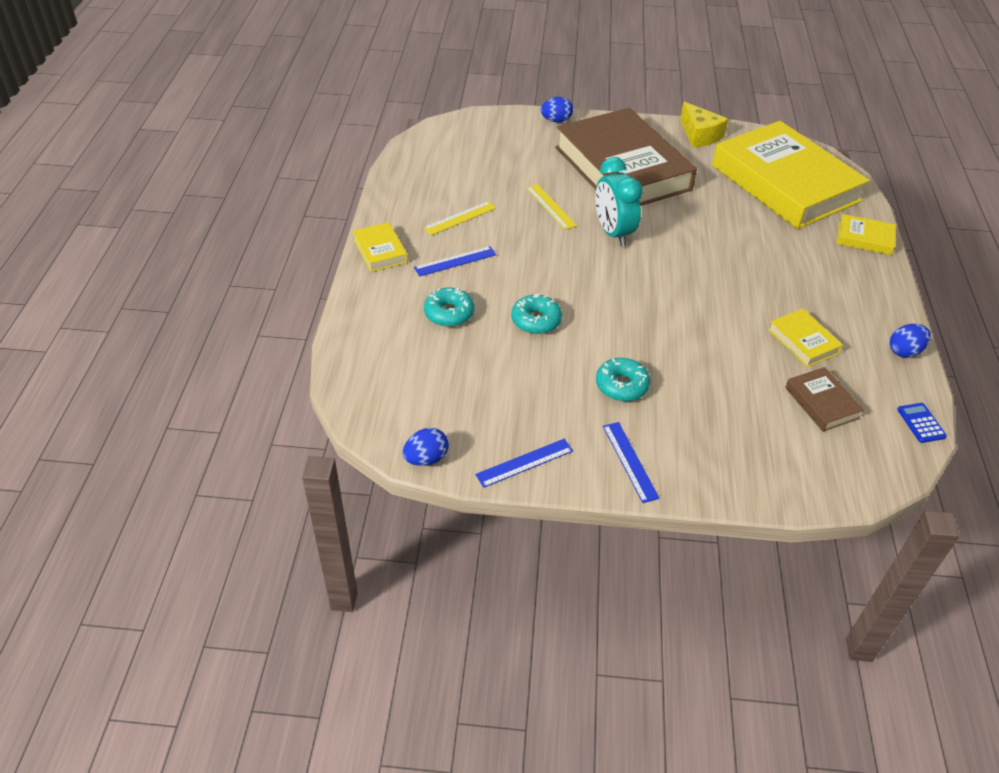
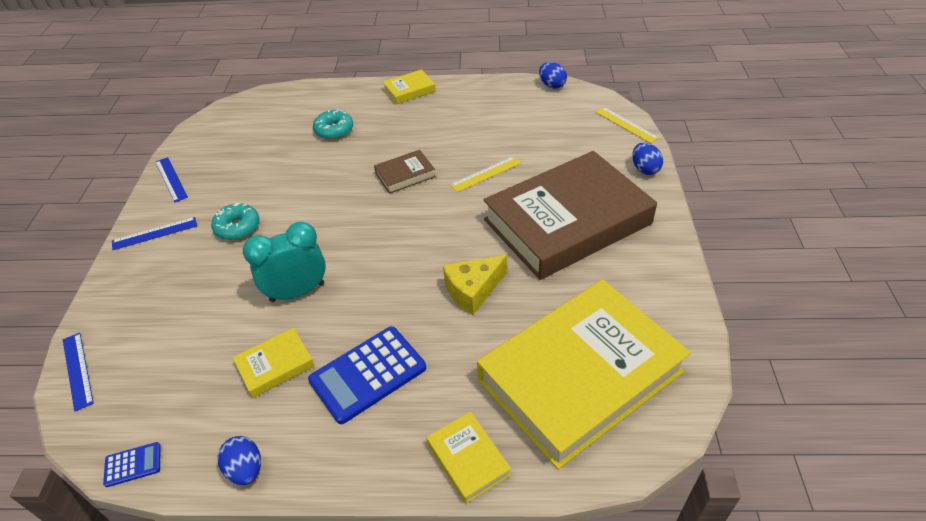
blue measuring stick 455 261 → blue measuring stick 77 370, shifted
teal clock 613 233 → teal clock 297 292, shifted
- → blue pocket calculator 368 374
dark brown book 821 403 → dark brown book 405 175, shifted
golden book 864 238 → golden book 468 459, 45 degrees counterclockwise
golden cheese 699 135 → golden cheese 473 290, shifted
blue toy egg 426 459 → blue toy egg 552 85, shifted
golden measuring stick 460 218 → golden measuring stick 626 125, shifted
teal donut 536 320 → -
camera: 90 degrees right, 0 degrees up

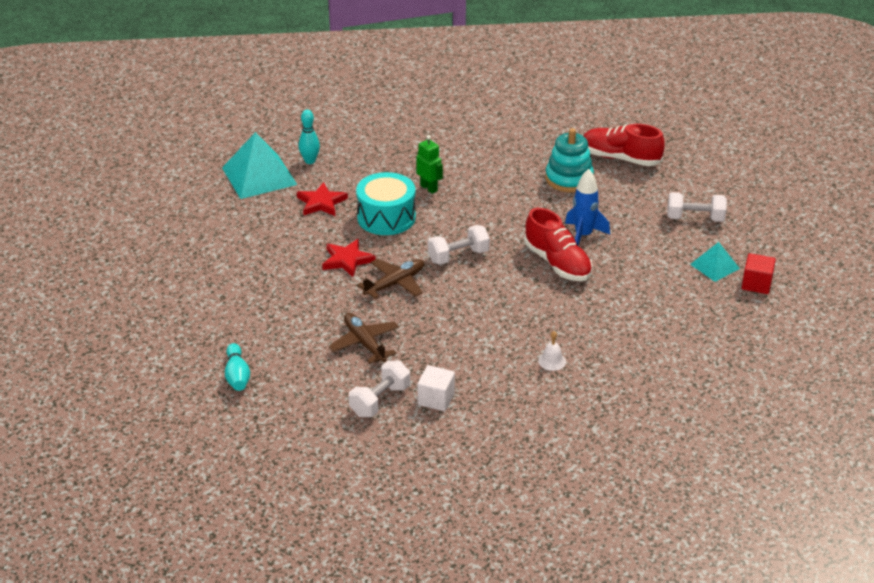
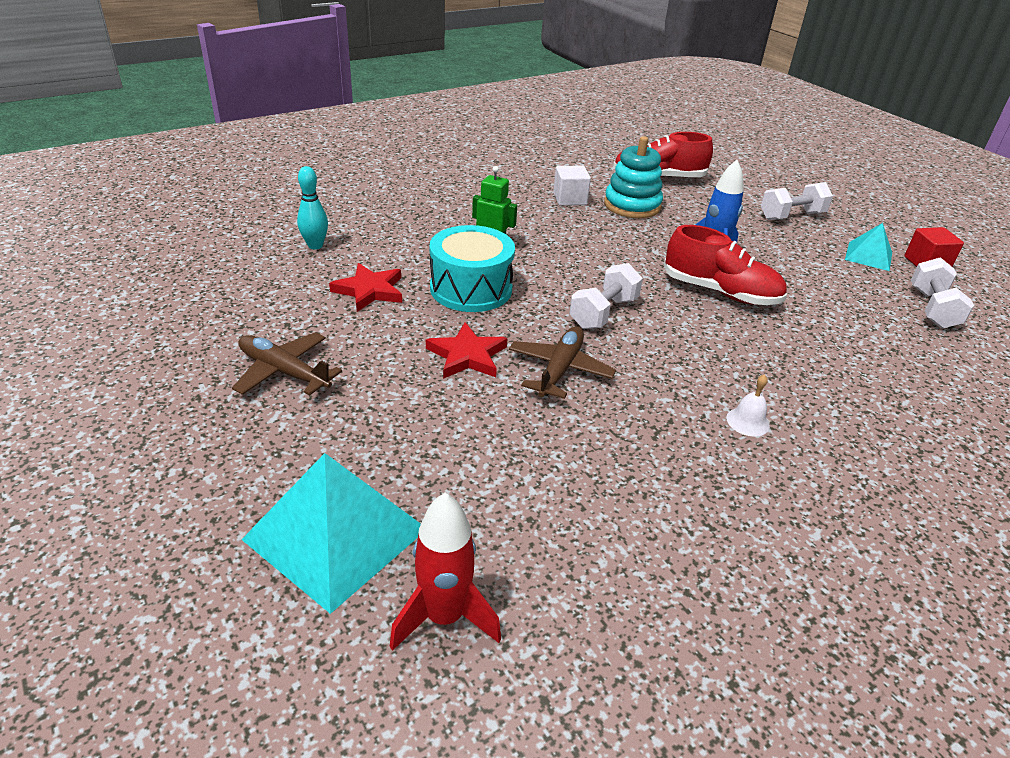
dark brown aeroplane 364 343 → dark brown aeroplane 284 372, shifted
teal solid pyramid 259 176 → teal solid pyramid 336 534, shifted
teal tenpin 237 376 → scarlet spaceship 444 617
white cube 436 399 → white cube 570 199, shifted
white hand bell 552 361 → white hand bell 747 421, shifted
white dumbbell 380 400 → white dumbbell 932 309, shifted
camera: 30 degrees left, 0 degrees up

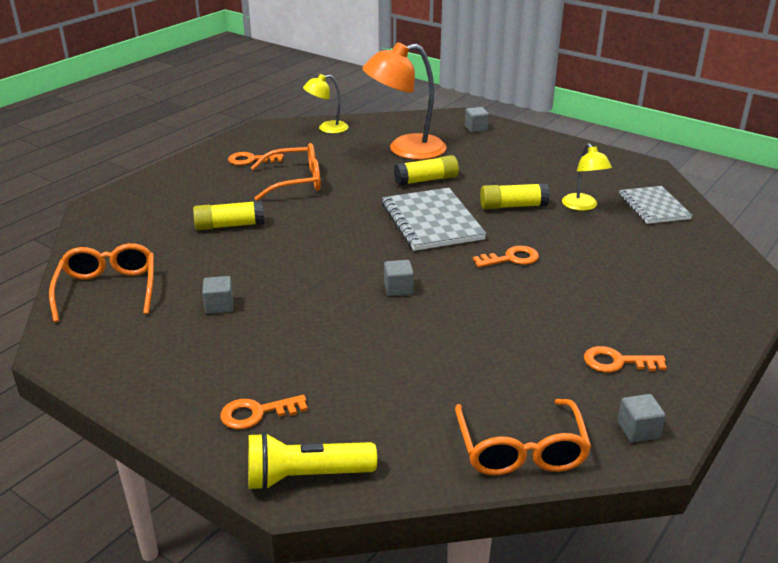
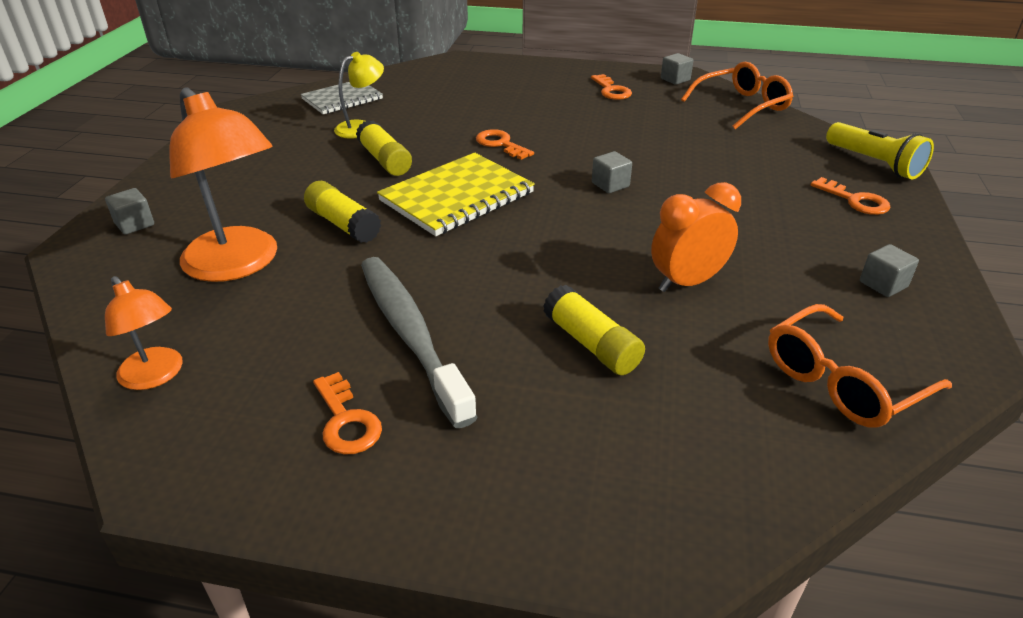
golden desk lamp 327 128 → orange-coloured desk lamp 156 376
orange-coloured eyeglasses 294 182 → grey tooth brush 410 334
grey notepad 432 222 → golden notepad 457 197
- → orange-coloured clock 687 282
grey cube 219 306 → grey cube 883 284, shifted
camera: 115 degrees left, 5 degrees up

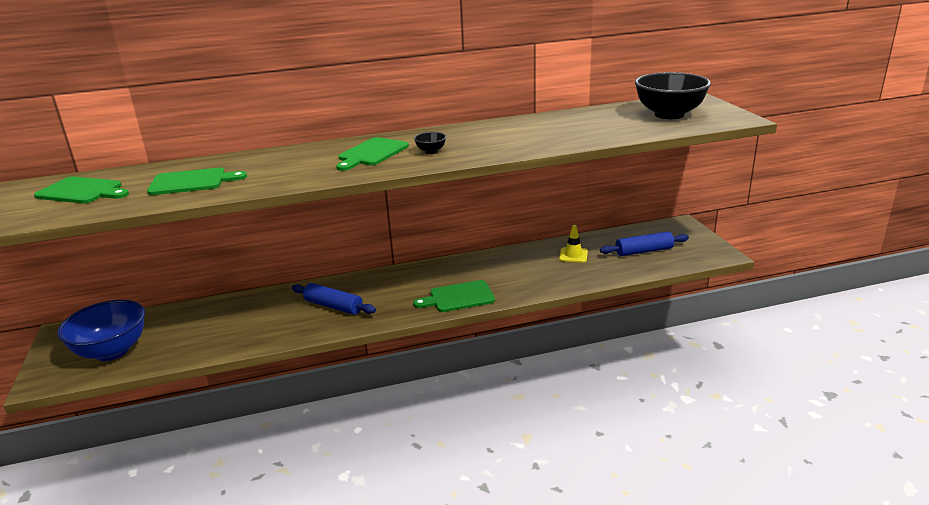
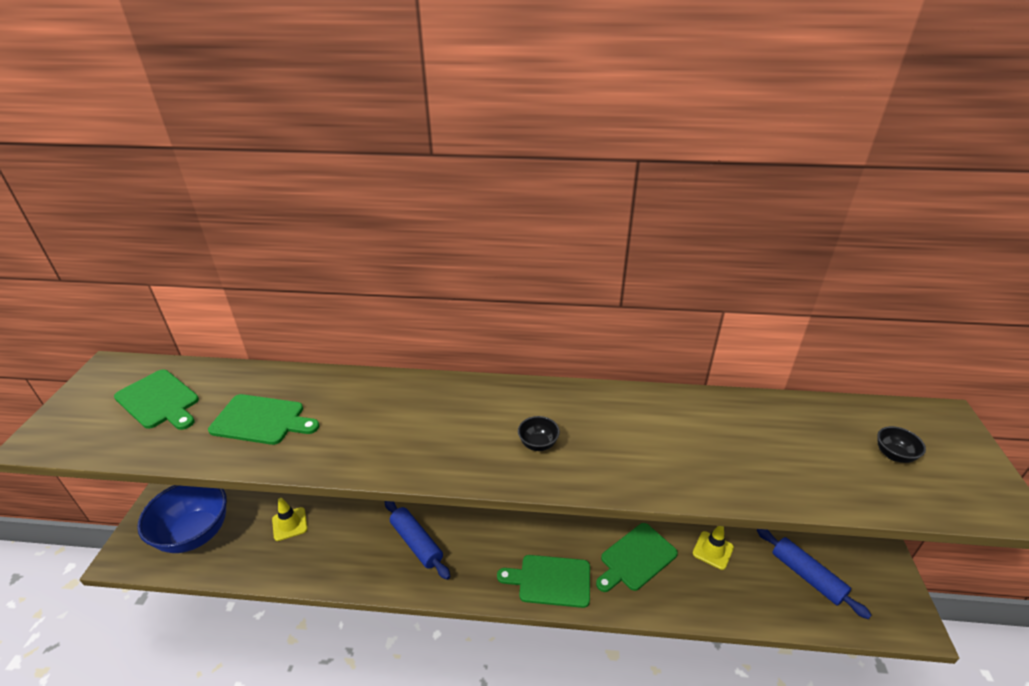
- → golden safety cone 290 524
emerald chopping board 371 153 → emerald chopping board 636 558, shifted
blue dough roller 644 251 → blue dough roller 807 576, 45 degrees clockwise
ebony deep dish 669 115 → ebony deep dish 893 455, x0.41
camera: 20 degrees right, 10 degrees up

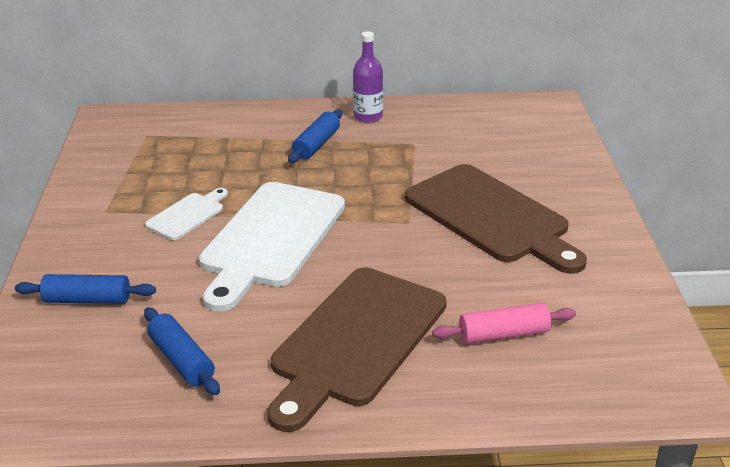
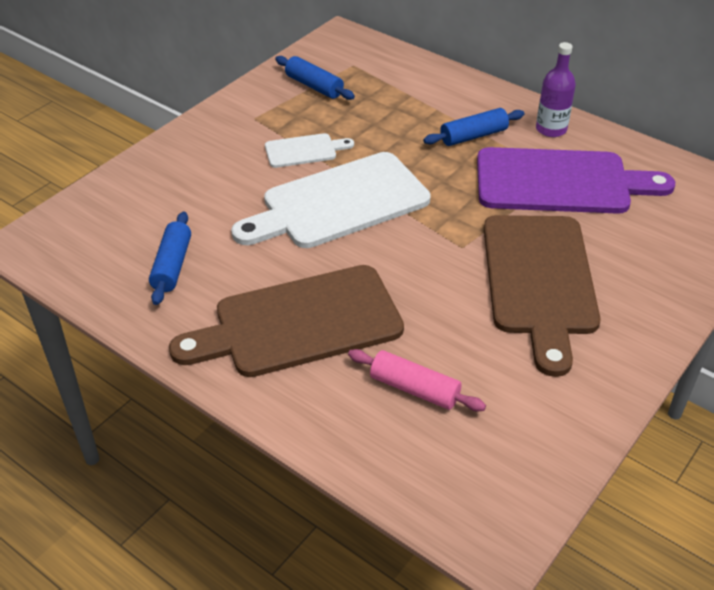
blue dough roller 87 300 → blue dough roller 314 86, shifted
- → violet chopping board 560 182
camera: 40 degrees right, 10 degrees up

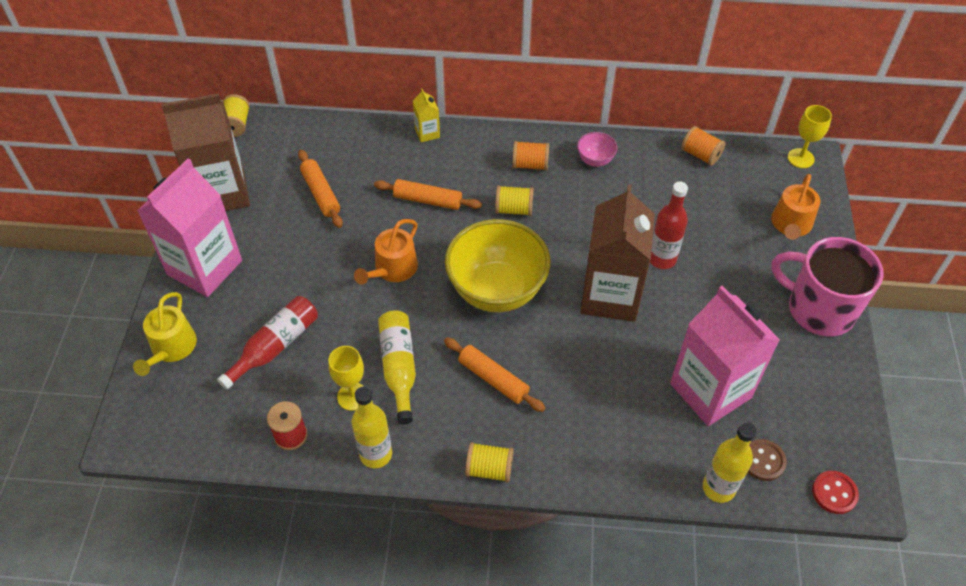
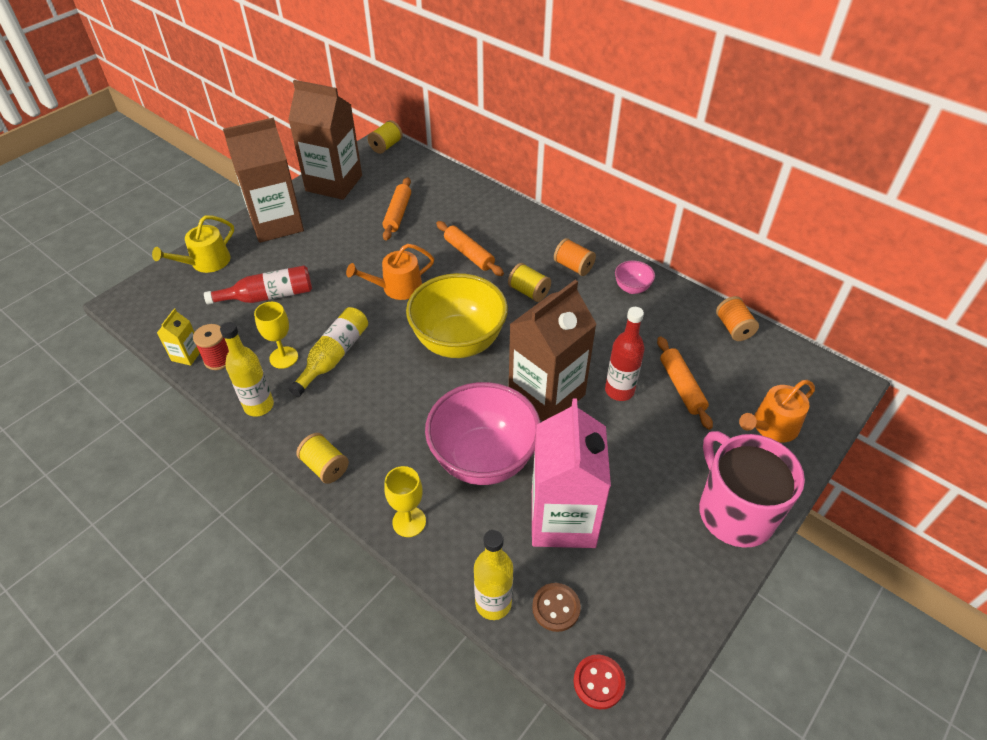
golden carton 427 133 → golden carton 187 355, shifted
rose-pink carton 205 267 → dark brown carton 276 224
golden goblet 800 158 → golden goblet 409 522, shifted
- → rose-pink deep dish 483 459
orange-coloured dough roller 493 379 → orange-coloured dough roller 681 387, shifted
camera: 35 degrees right, 5 degrees down

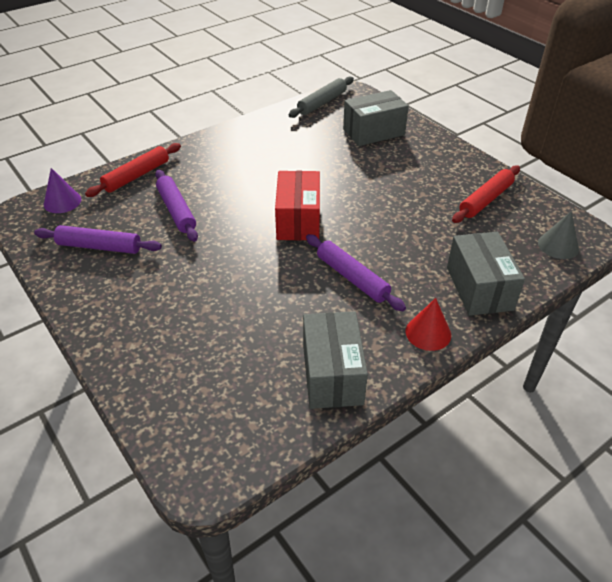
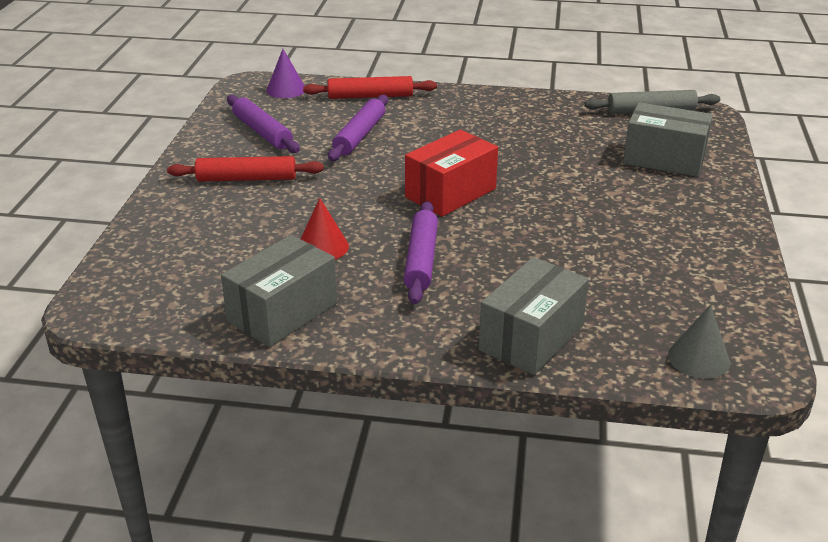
scarlet dough roller 485 200 → scarlet dough roller 246 178, shifted
scarlet cone shape 428 333 → scarlet cone shape 322 247, shifted
camera: 45 degrees right, 10 degrees down

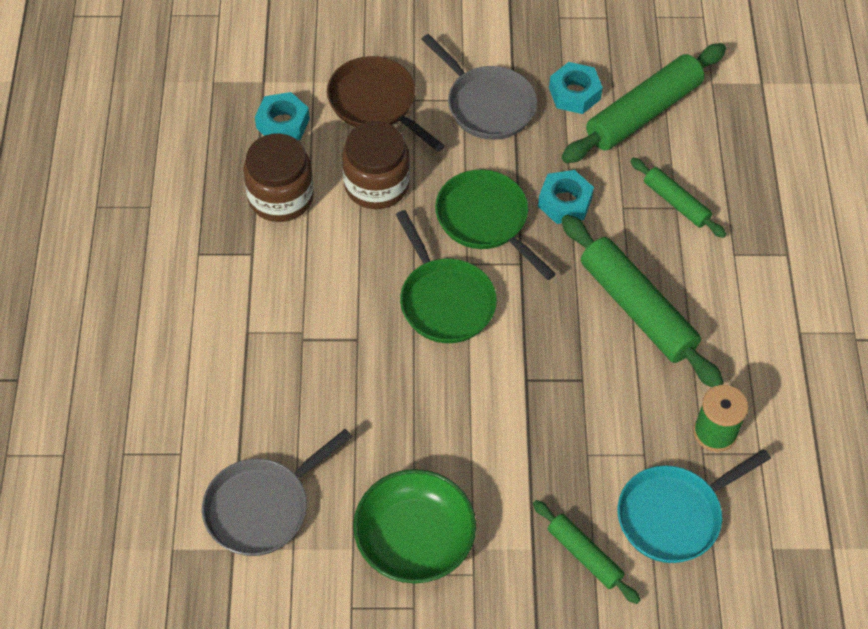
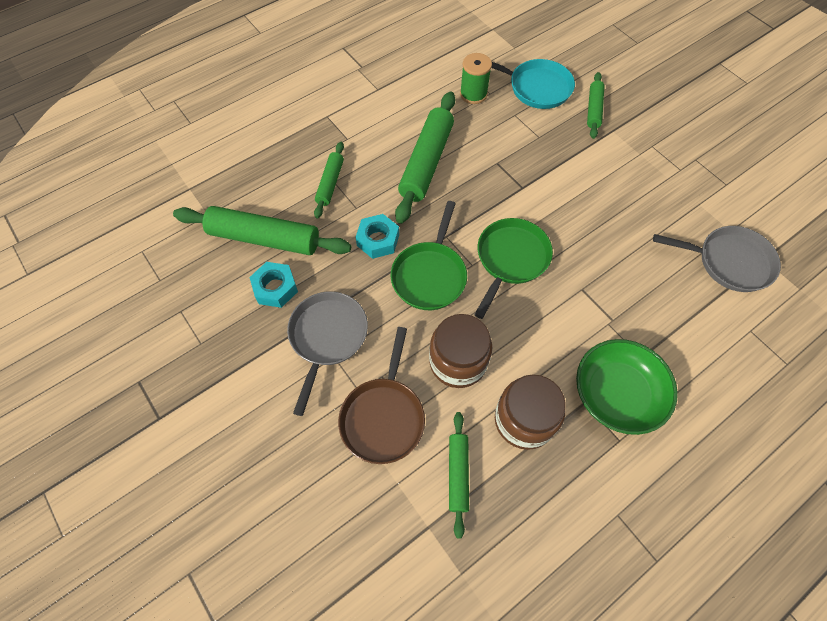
teal nut 283 123 → emerald dough roller 458 474
emerald deep dish 414 538 → emerald deep dish 617 393, shifted
camera: 125 degrees left, 5 degrees up

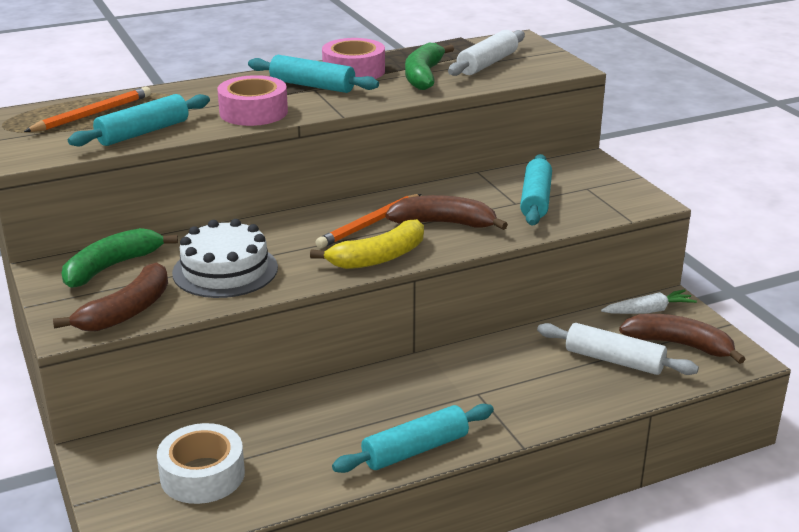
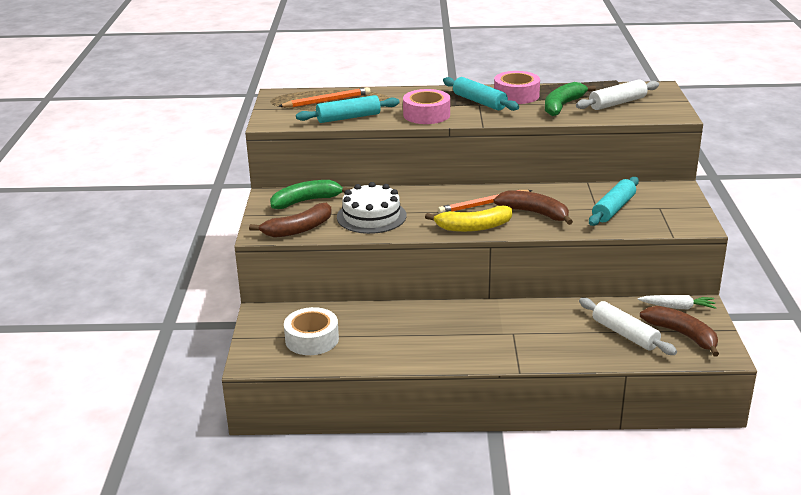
teal dough roller 415 450 → -
camera: 25 degrees right, 0 degrees up

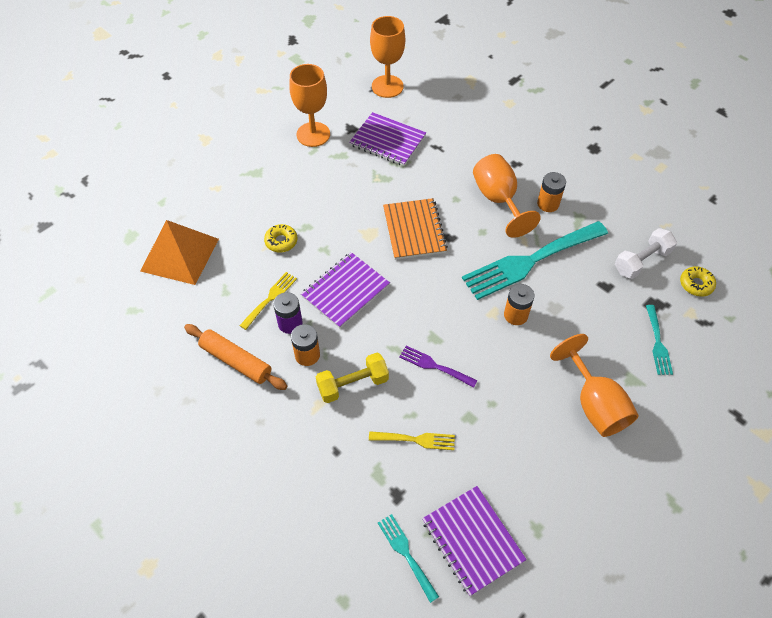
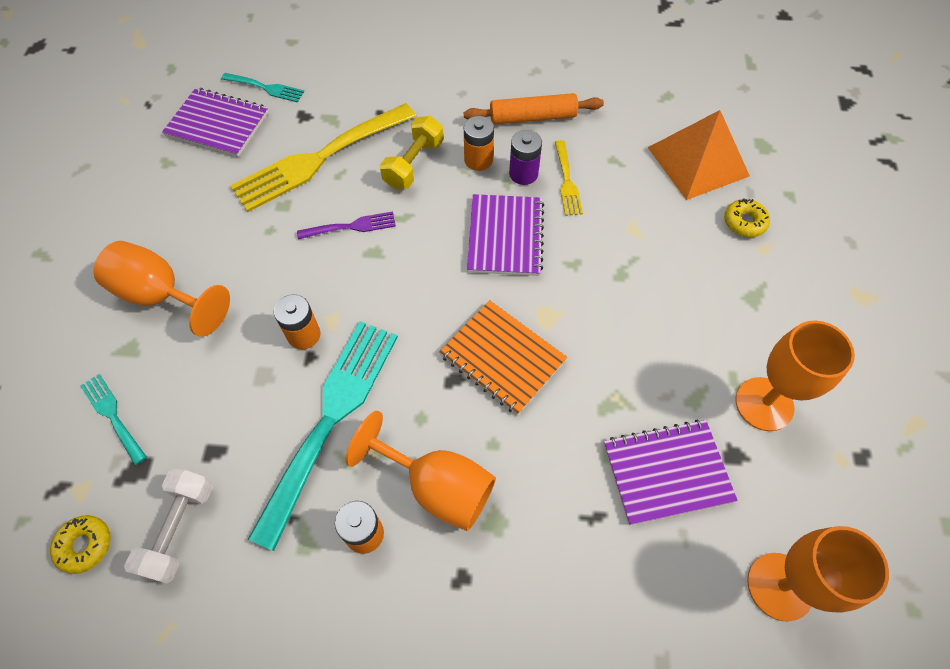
golden fork 416 440 → golden fork 319 159, x2.16
golden donut 281 241 → golden donut 744 222, shifted
camera: 140 degrees right, 5 degrees up

